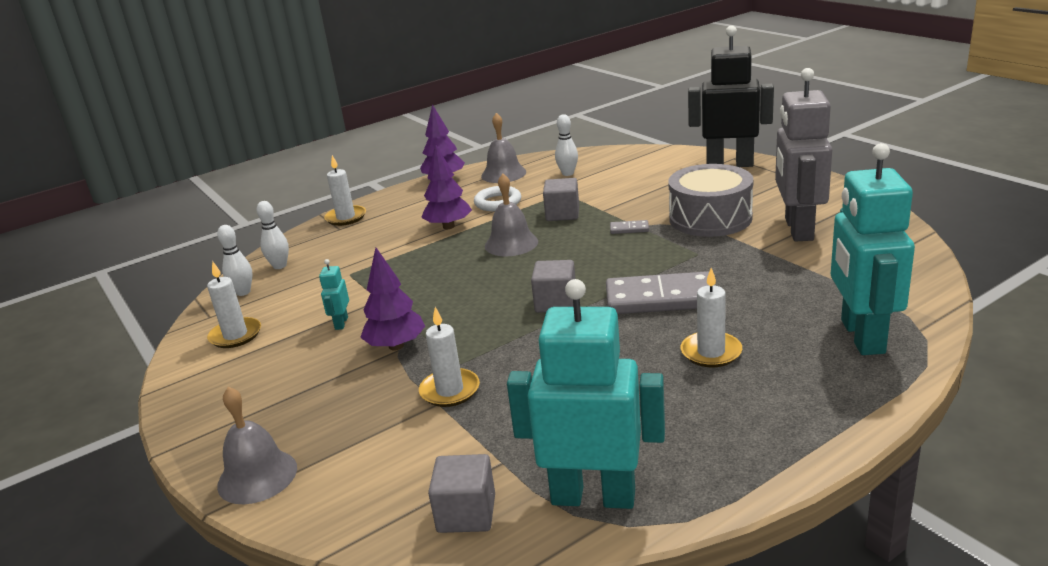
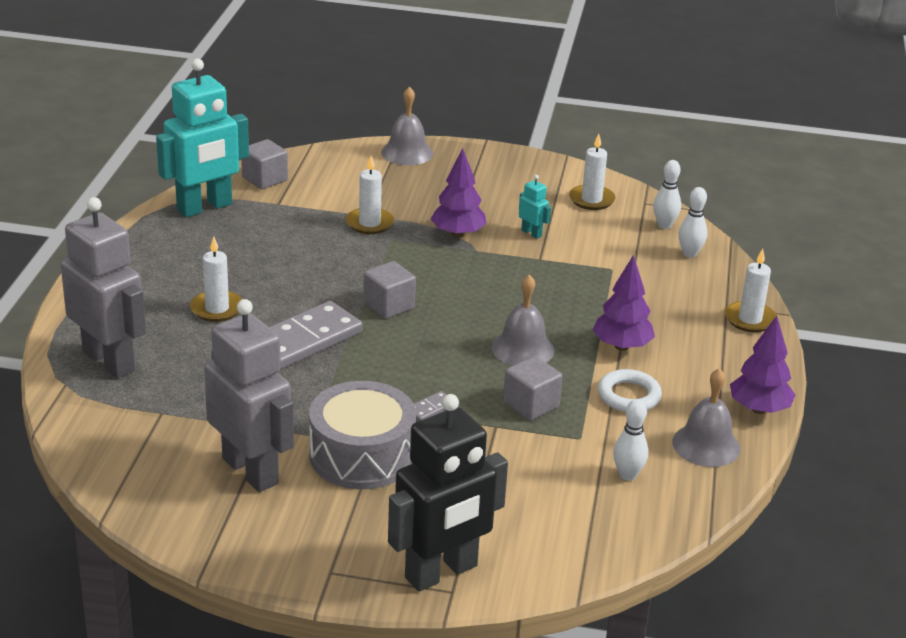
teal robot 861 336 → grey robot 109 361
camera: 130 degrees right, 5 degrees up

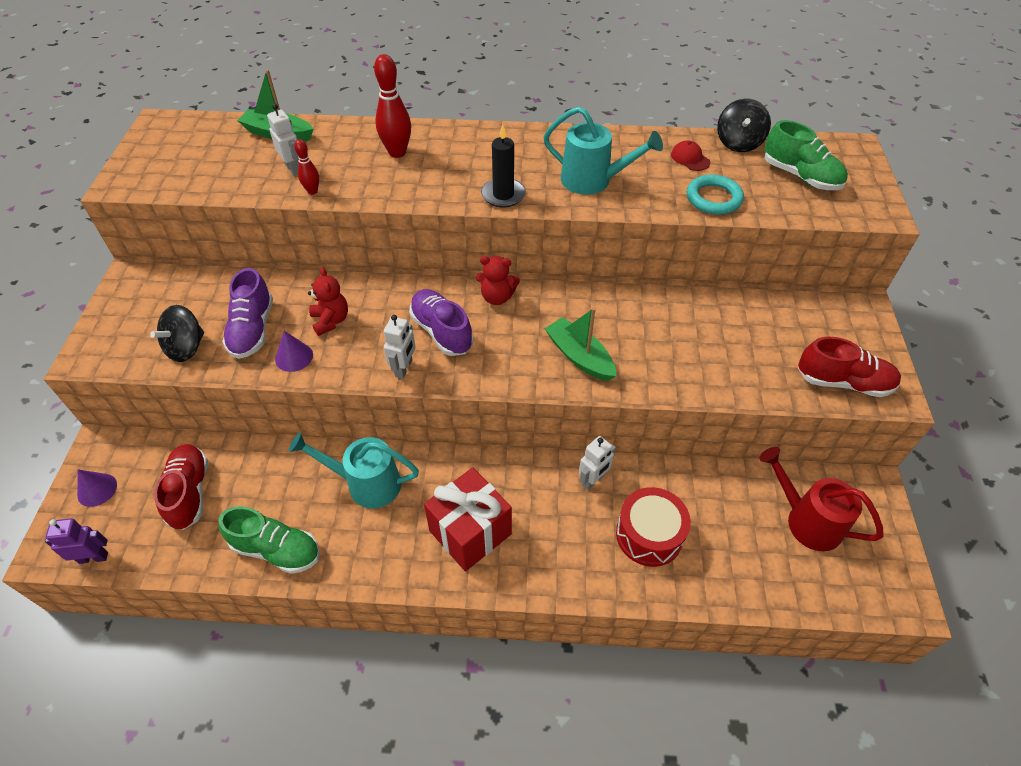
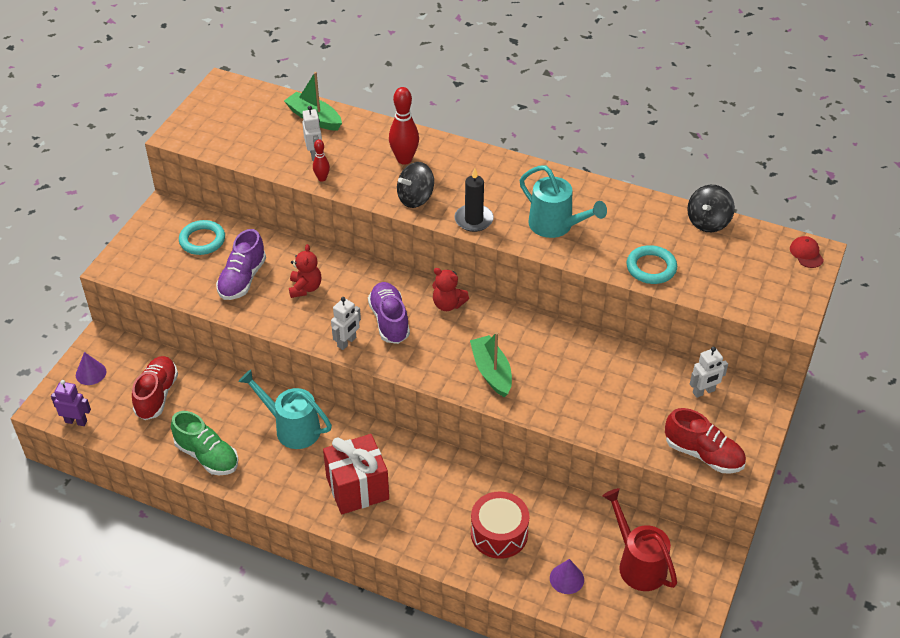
- → teal torus 202 240
ebony toy top 186 348 → ebony toy top 415 198, shifted
violet cone shape 294 357 → violet cone shape 566 578, shifted
white robot 593 480 → white robot 703 392, shifted
scarlet peaked cap 690 158 → scarlet peaked cap 806 253, shifted
emerald shoe 800 176 → -
camera: 20 degrees right, 5 degrees down

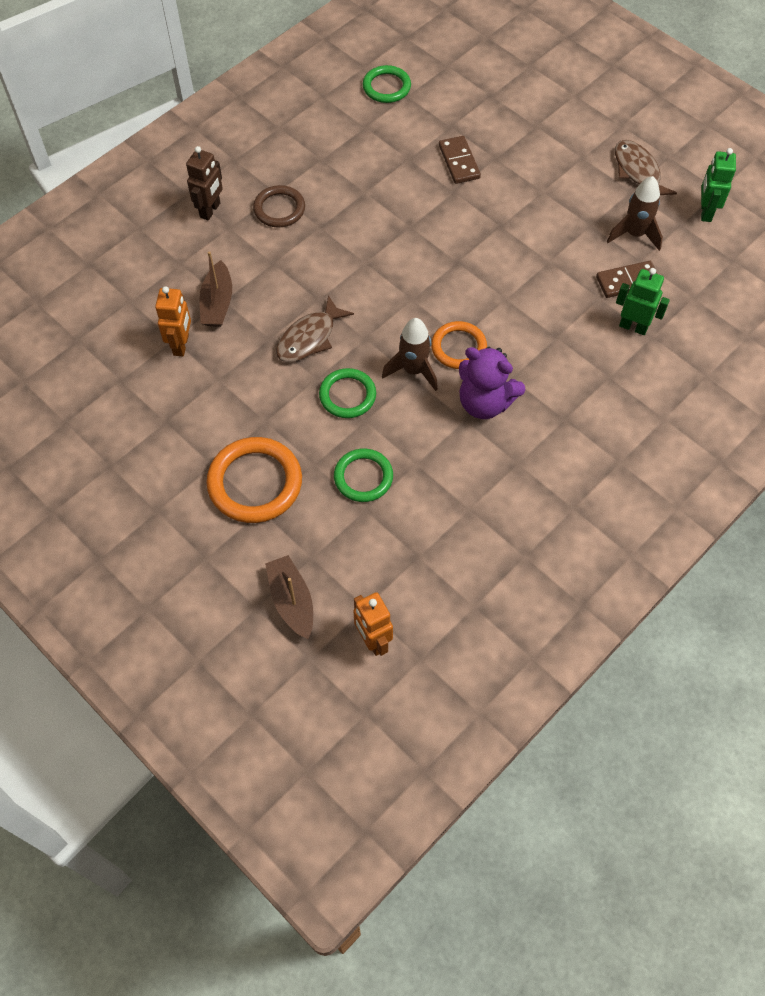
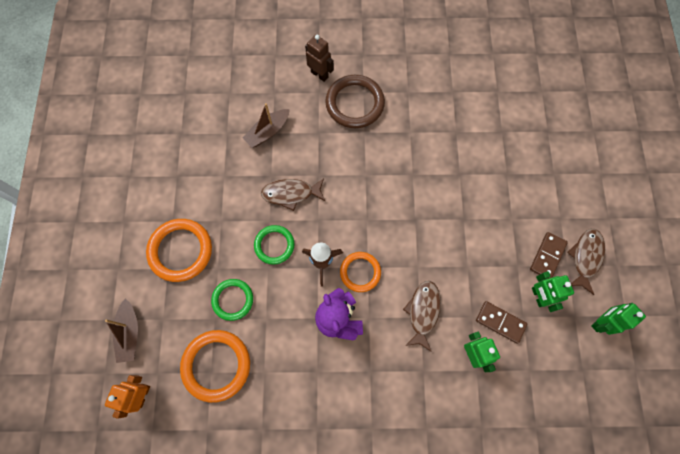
dark brown boat 291 601 → dark brown boat 129 333, 150 degrees clockwise
- → orange-coloured torus 216 365
dark brown robot 210 210 → dark brown robot 319 74, 120 degrees counterclockwise
dark brown torus 279 209 → dark brown torus 355 103, x1.59
- → dark brown fish 423 312
dark brown domino piece 459 162 → dark brown domino piece 547 256, shifted
dark brown spaceship 634 234 → emerald robot 538 296
orange-coloured robot 181 345 → -
emerald torus 386 87 → -
camera: 45 degrees right, 10 degrees up

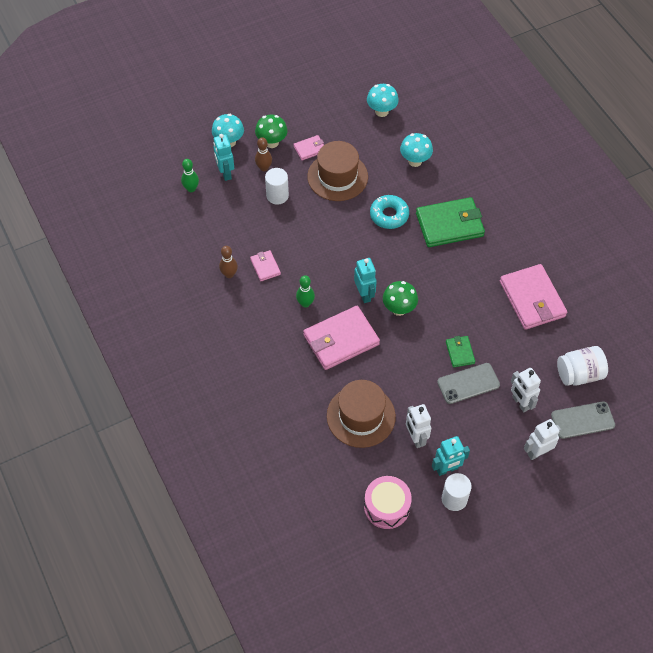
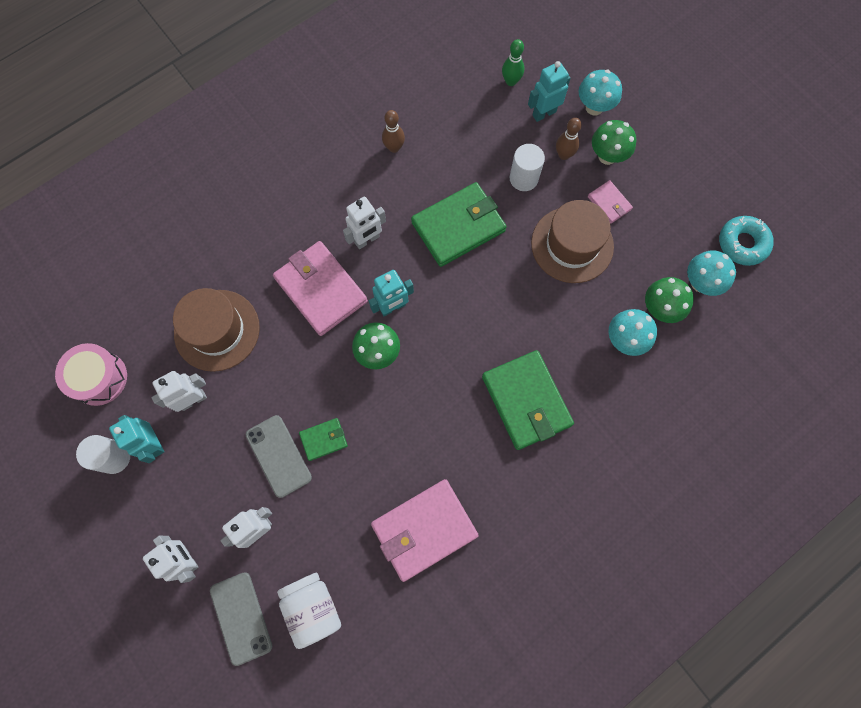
emerald tenpin 305 303 → white robot 367 240
- → emerald wallet 458 227
- → emerald mushroom 660 309
teal donut 389 215 → teal donut 742 243, shifted
rose-pink wallet 265 267 → -
camera: 80 degrees right, 15 degrees up

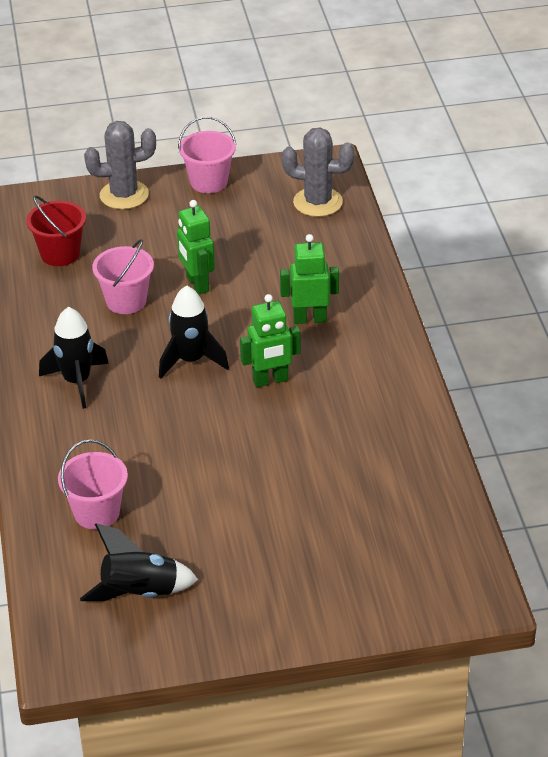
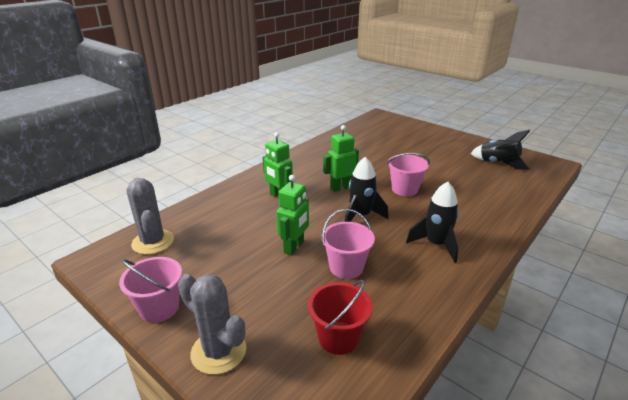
emerald robot 270 380 → emerald robot 340 188, 60 degrees counterclockwise
rose-pink sand bucket 96 513 → rose-pink sand bucket 404 189, shifted
camera: 130 degrees left, 10 degrees down

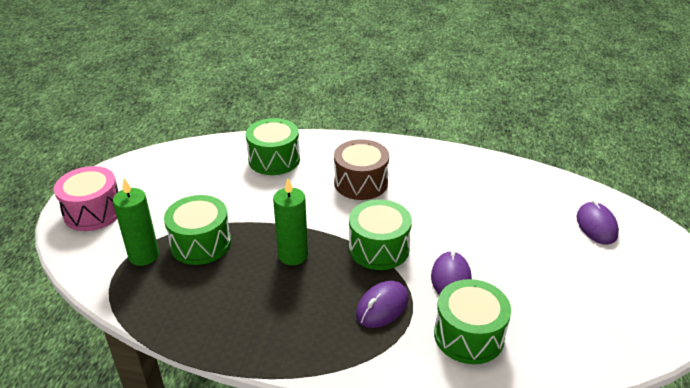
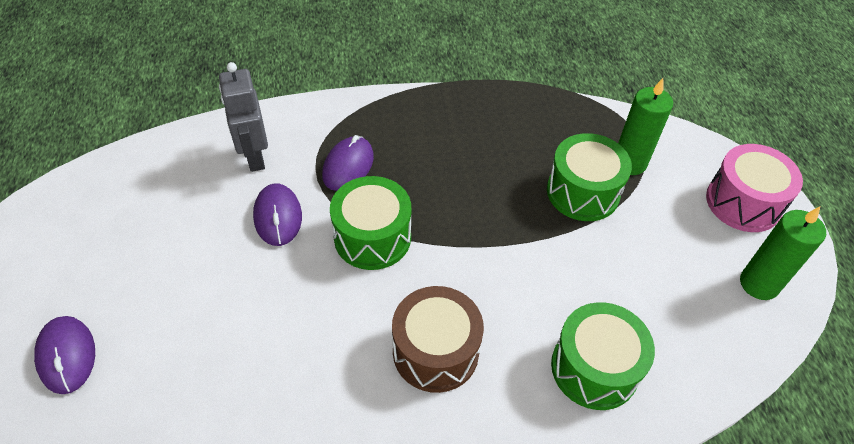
emerald toy drum 468 335 → grey robot 254 157
emerald wax candle 293 255 → emerald wax candle 759 284, shifted
camera: 160 degrees right, 15 degrees up

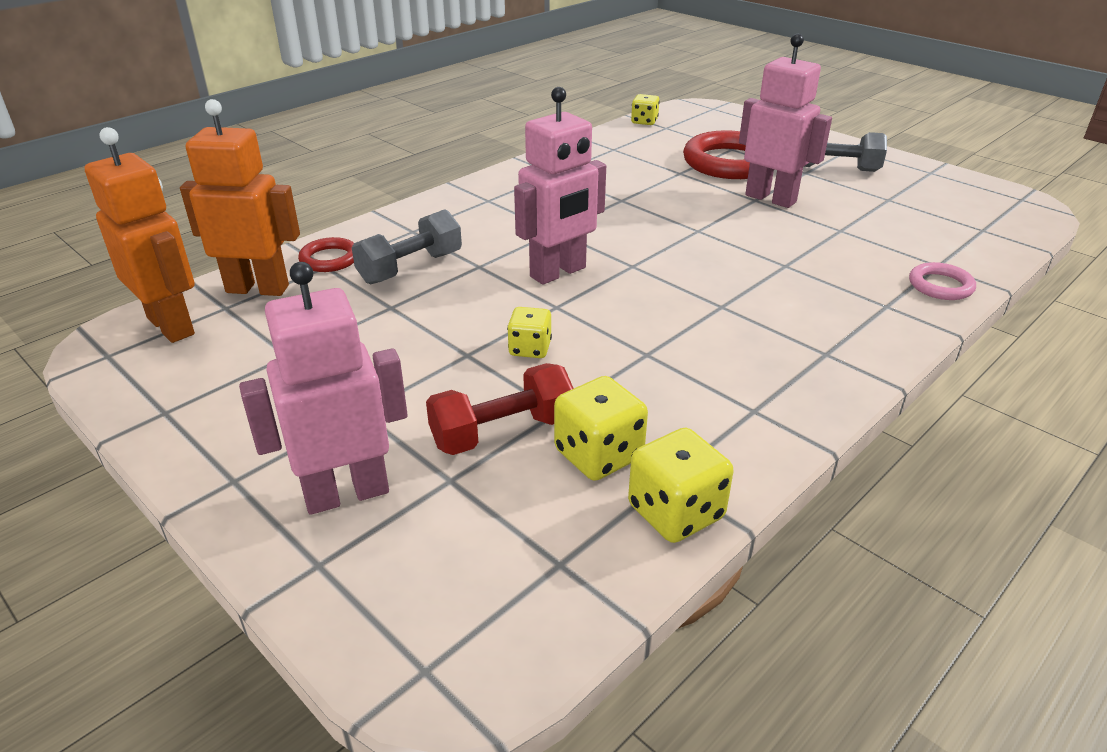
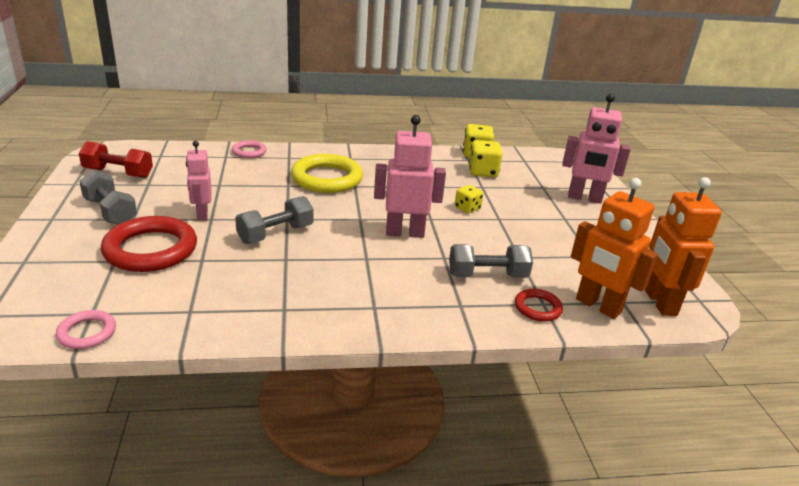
golden die 644 121 → rose-pink torus 87 333
scarlet dumbbell 502 432 → scarlet dumbbell 118 173, shifted
rose-pink robot 771 198 → rose-pink robot 202 214, x0.64
- → grey dumbbell 275 234
- → golden torus 327 178
camera: 145 degrees left, 5 degrees down

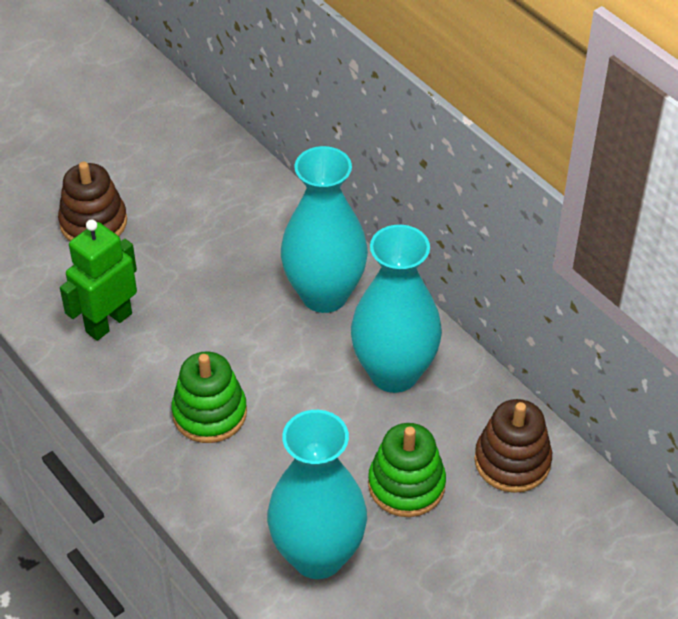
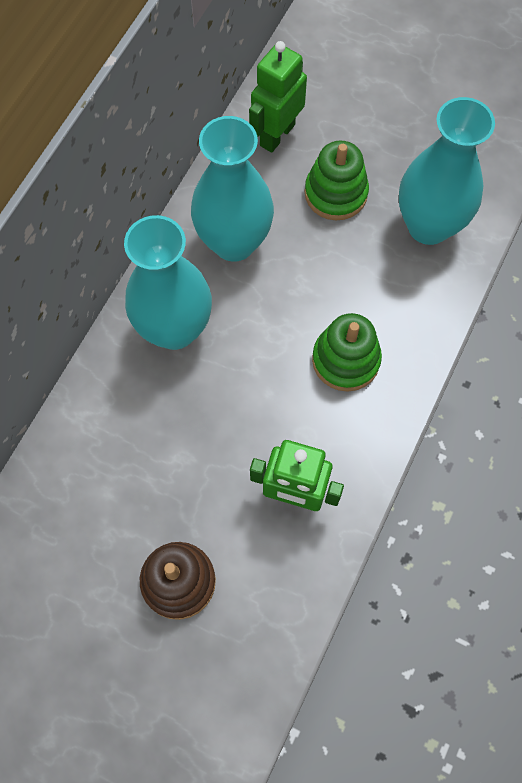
dark brown stacking toy 512 461 → emerald robot 277 135
camera: 115 degrees left, 20 degrees up

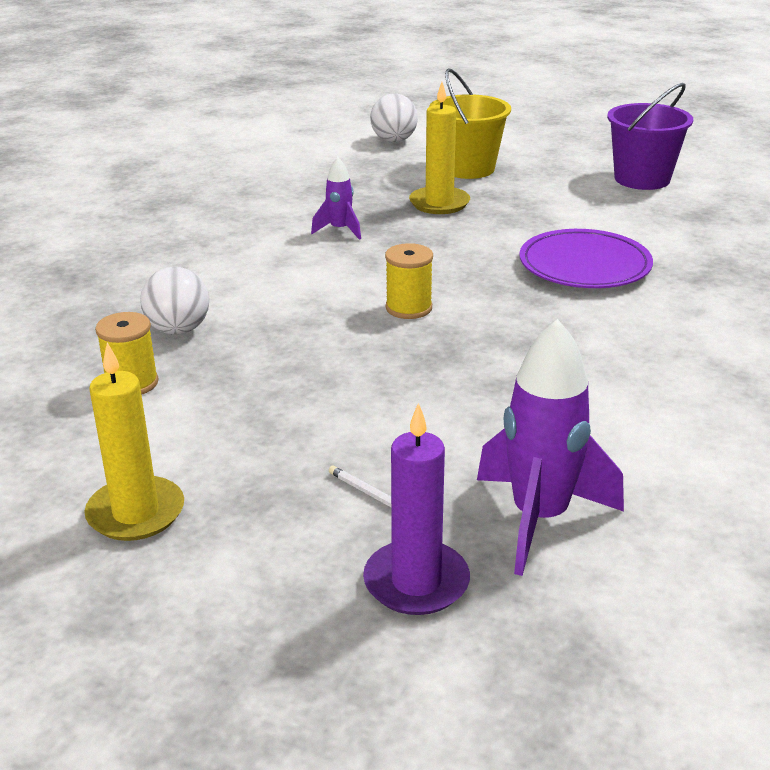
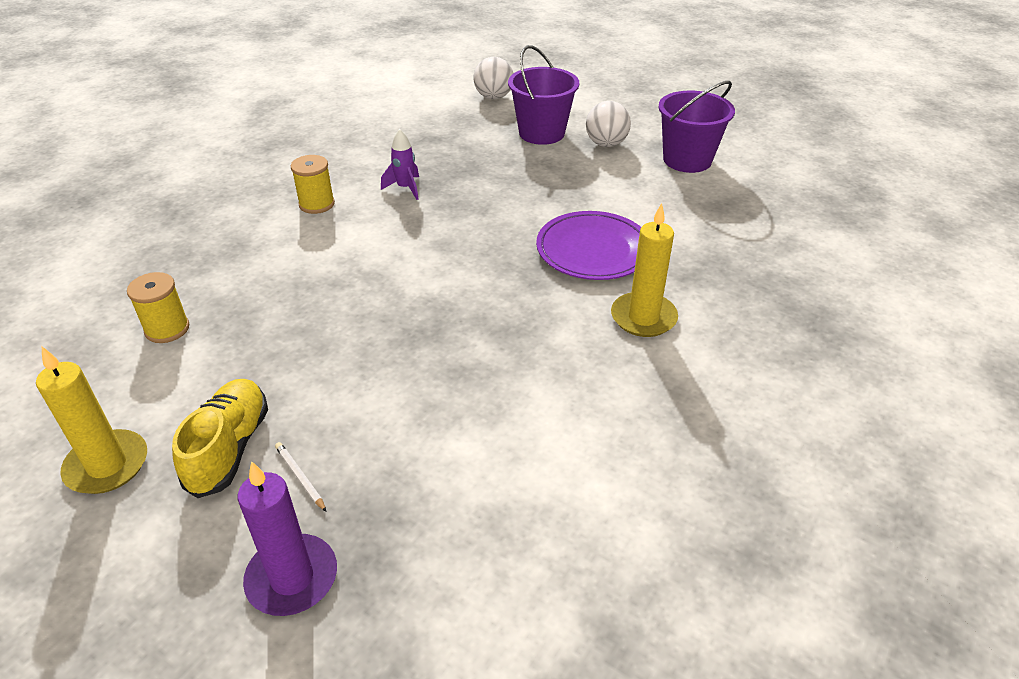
- → golden shoe 229 448
golden reel of thread 408 308 → golden reel of thread 316 204, shifted
golden sand bucket 467 168 → violet sand bucket 541 133
white ball 178 330 → white ball 606 144, shifted
golden wax candle 439 203 → golden wax candle 643 317, shifted
violet spaceship 539 519 → -
camera: 10 degrees right, 10 degrees up

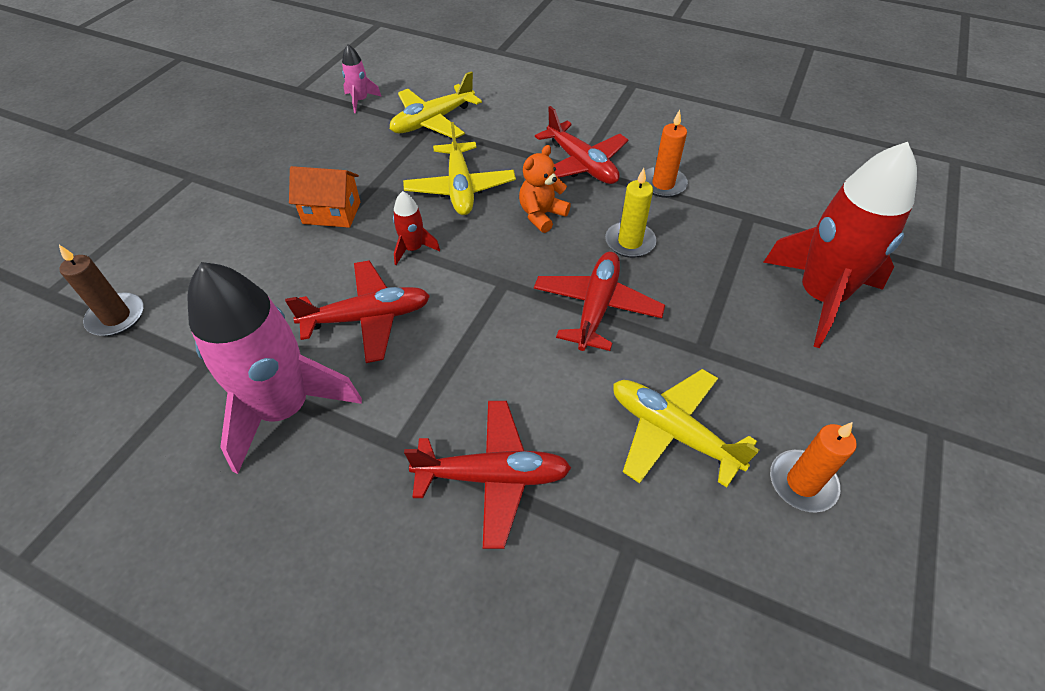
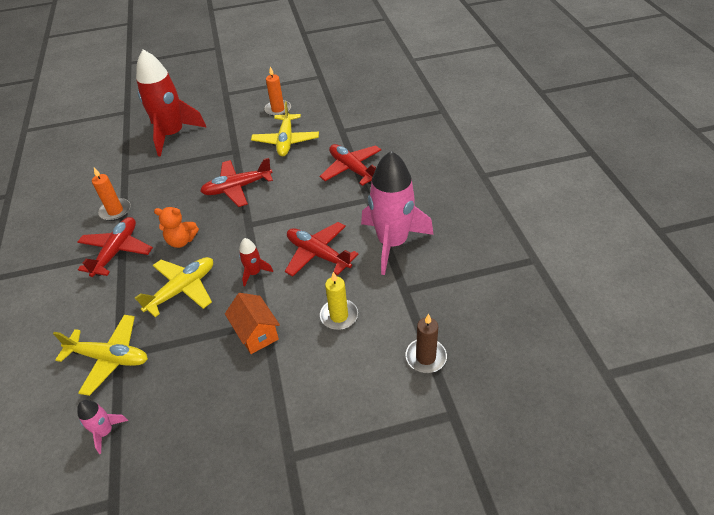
golden wax candle 630 242 → golden wax candle 339 316, shifted
camera: 125 degrees left, 5 degrees down

